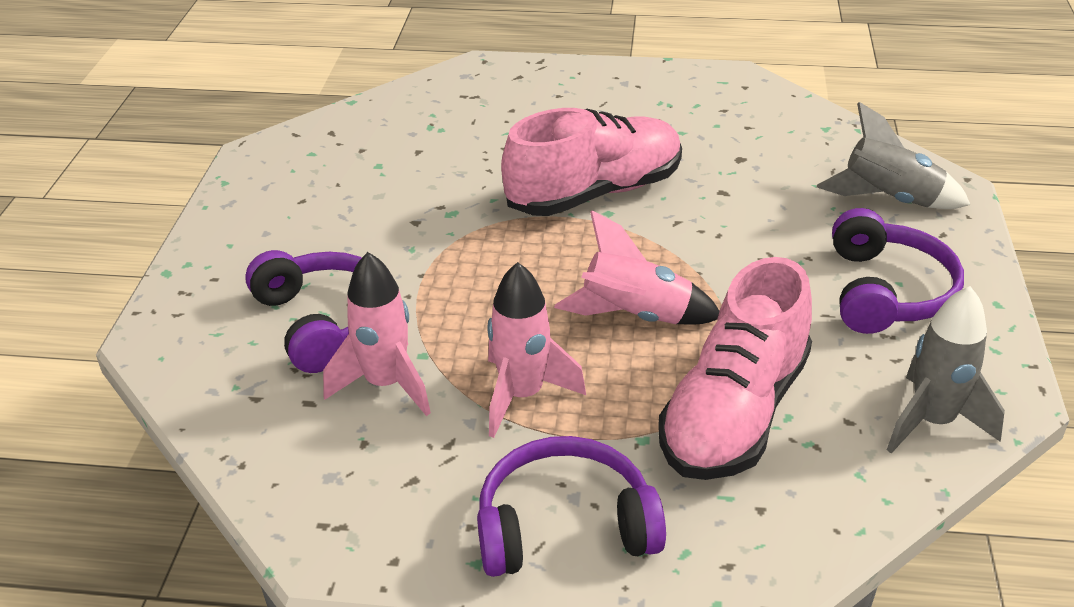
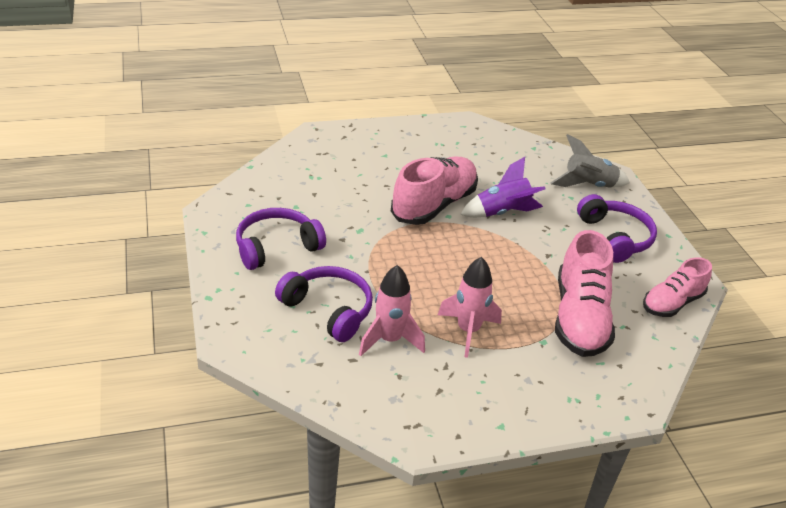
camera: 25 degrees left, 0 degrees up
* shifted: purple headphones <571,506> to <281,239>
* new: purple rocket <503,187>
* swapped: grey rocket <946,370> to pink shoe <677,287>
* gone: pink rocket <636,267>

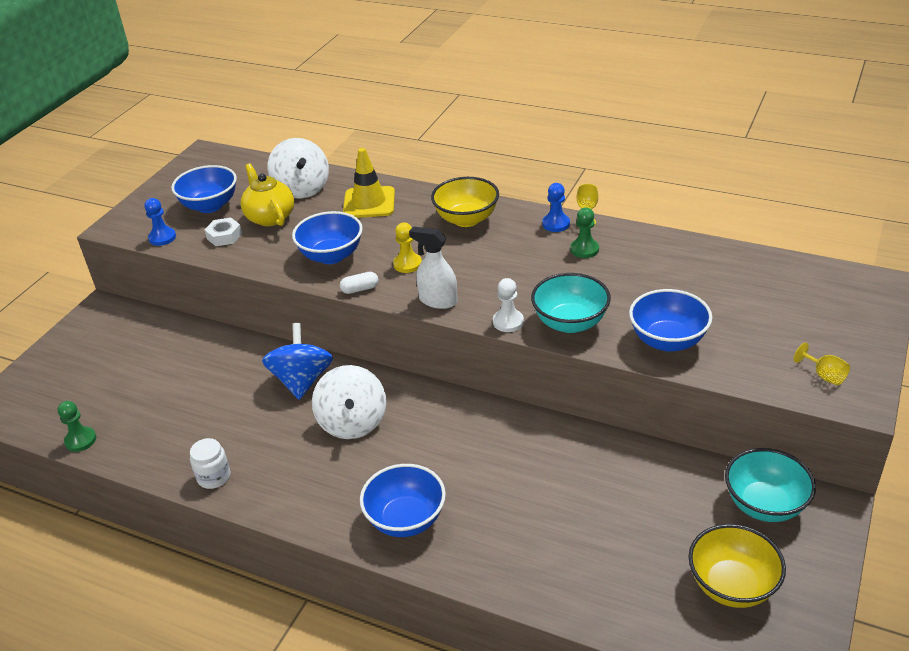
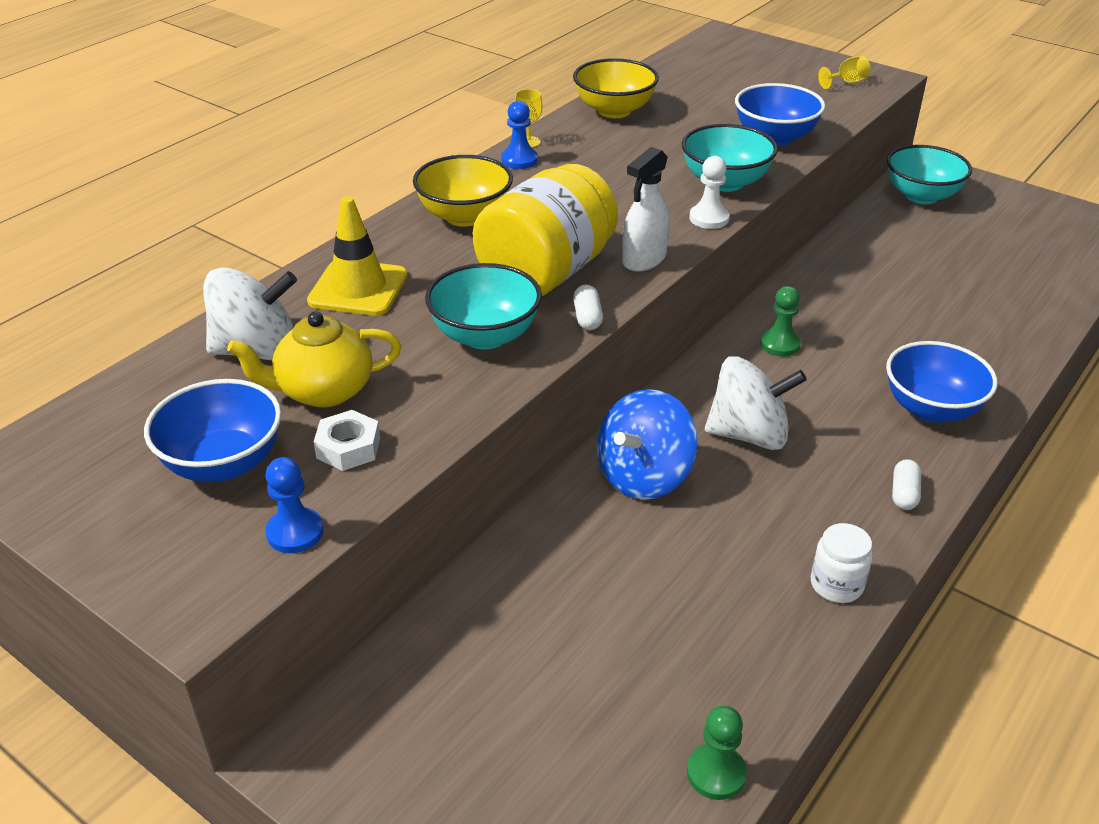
camera: 80 degrees left, 0 degrees up
* repainted: blue bowl <327,237> to turquoise bowl <483,306>
* swapped: yellow pawn <407,247> to yellow jar <545,230>
* shifted: yellow bowl <737,566> to <616,88>
* rotated: blue spinning top <297,361> = <647,444> 60 degrees counterclockwise
* shifted: green pawn <584,232> to <780,321>
* new: white capsule <906,484>

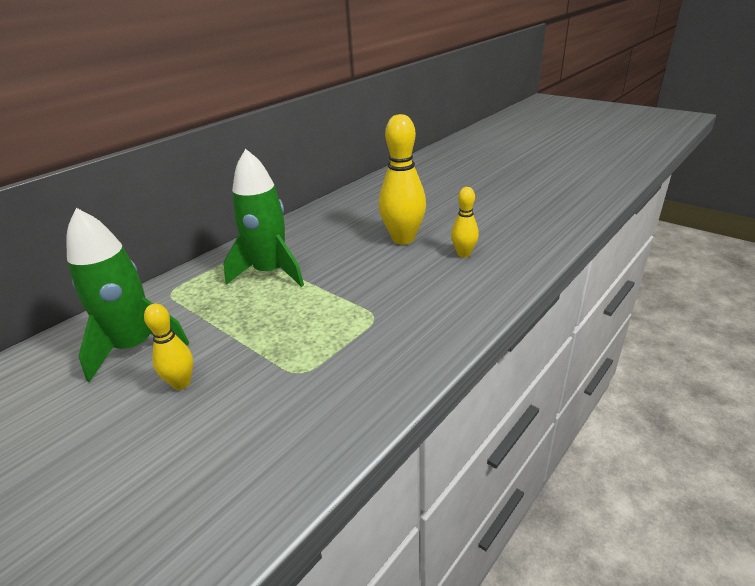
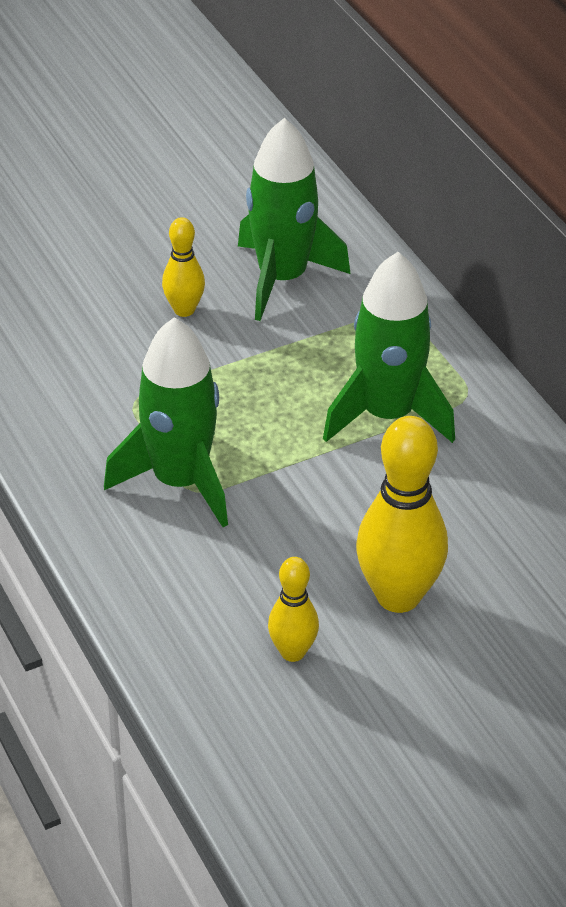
camera: 110 degrees right, 10 degrees up
* new: green rocket <166,422>

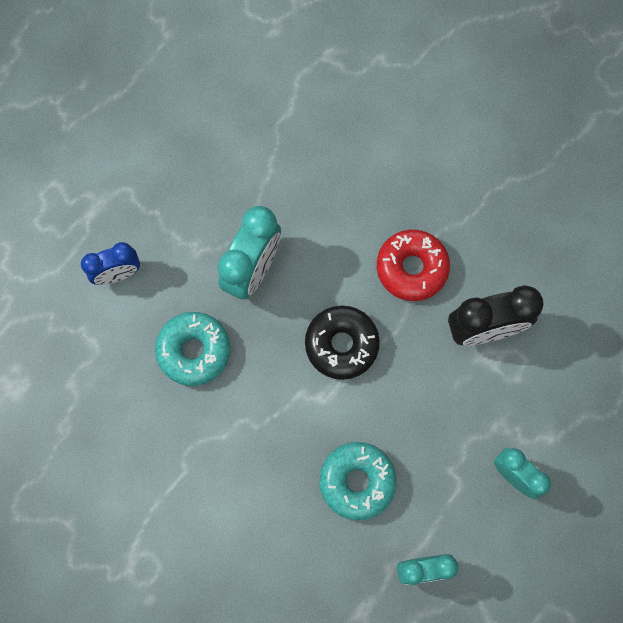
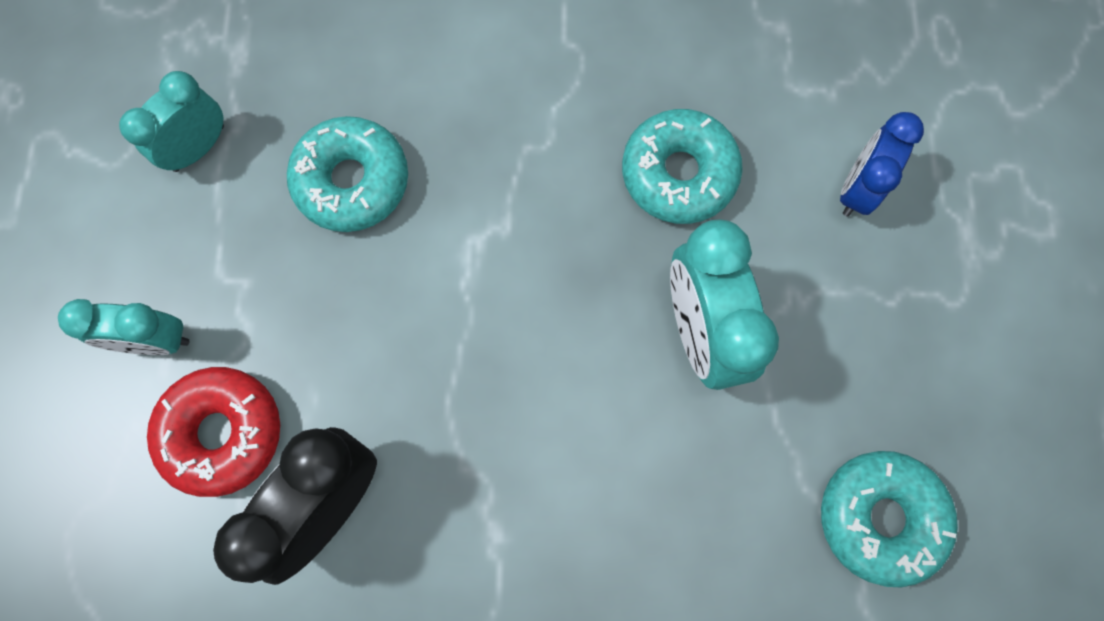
camera: 140 degrees right, 0 degrees up
* shifted: red donut <413,265> to <213,432>
* new: turquoise donut <889,519>
* gone: black donut <342,342>

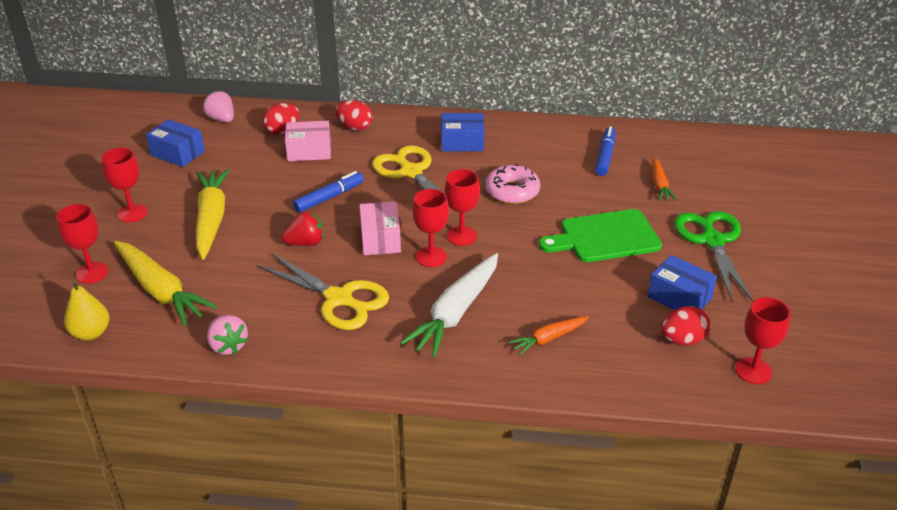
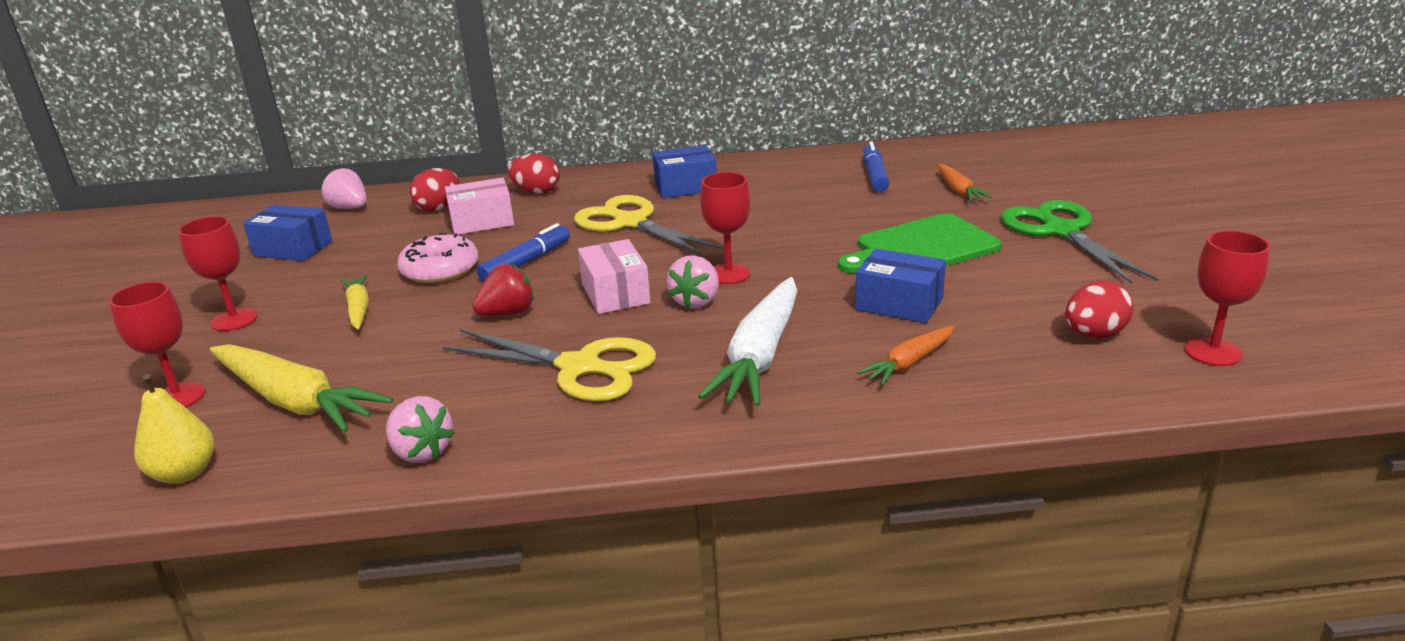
camera: 10 degrees left, 10 degrees down
* scaled: yellow carrot <213,214> = <355,302> x0.54
* shifted: pink donut <513,184> to <437,258>
* swapped: red goblet <430,228> to pink strawberry <693,281>
* shifted: blue box <682,282> to <900,286>

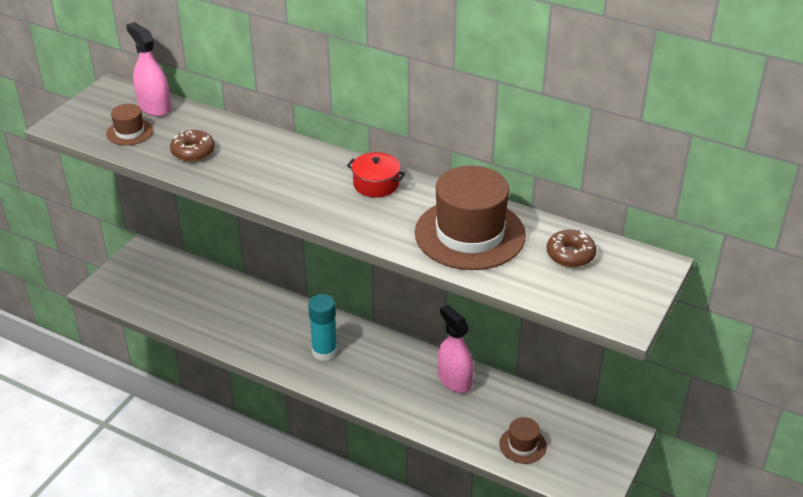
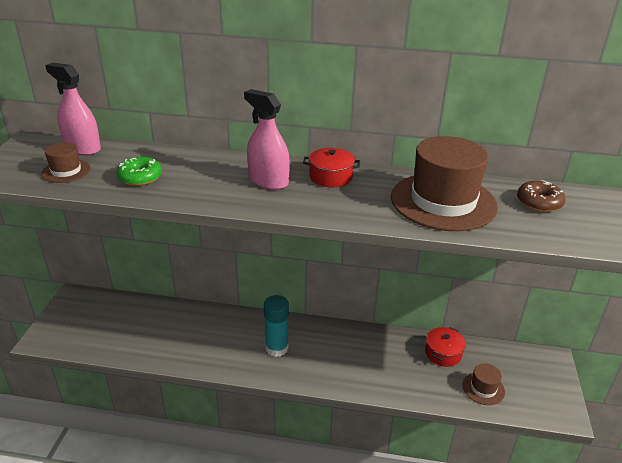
camera: 20 degrees left, 5 degrees down
* repainted: brown donut <192,146> to green donut <139,171>
* shifted: pink spray bottle <456,349> to <267,139>
* new: red pot <445,347>

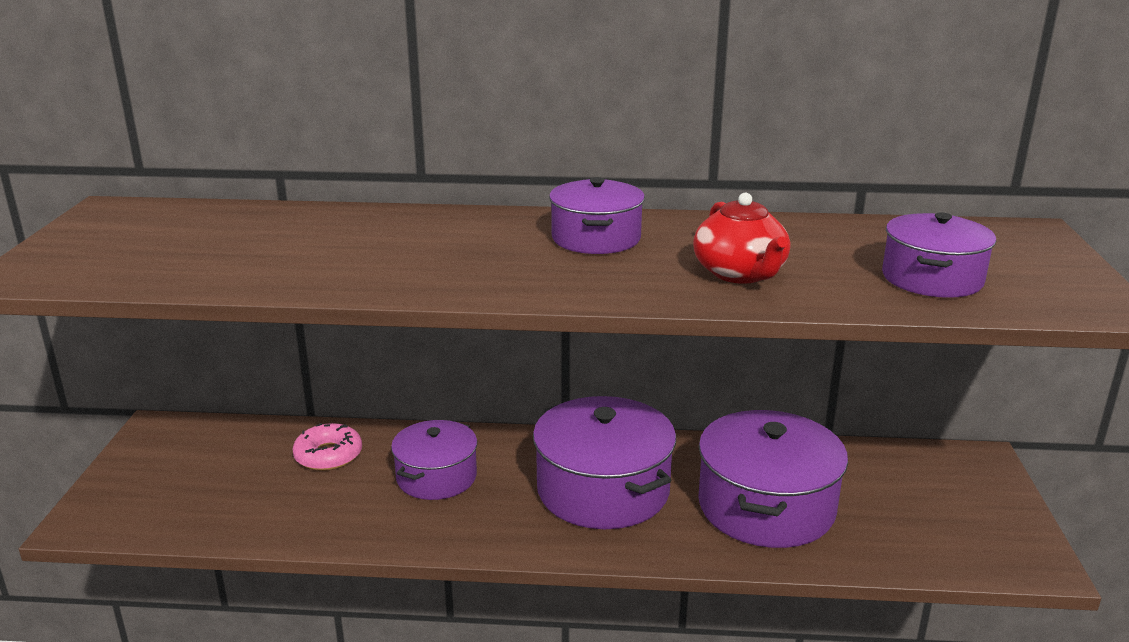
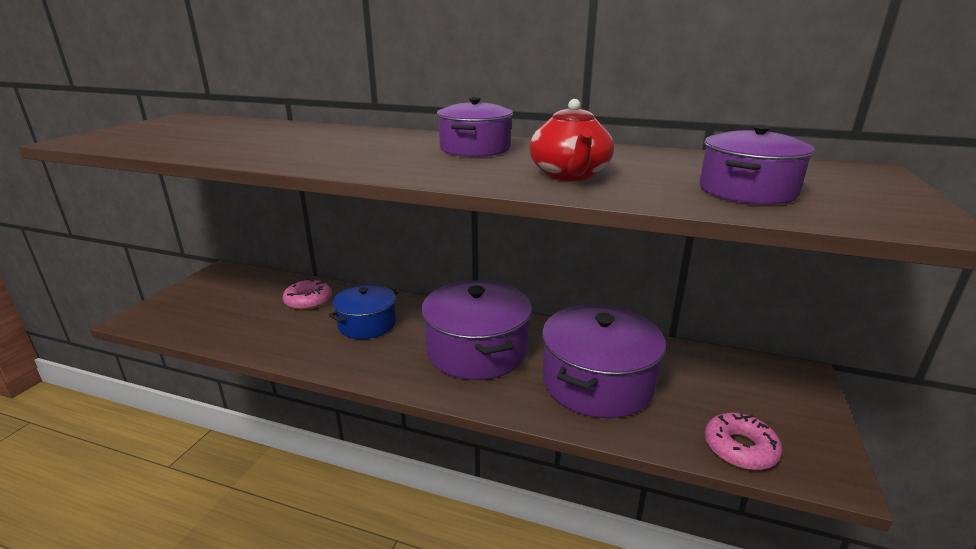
camera: 15 degrees right, 0 degrees up
* repainted: purple pot <434,460> to blue pot <363,311>
* new: pink donut <743,441>

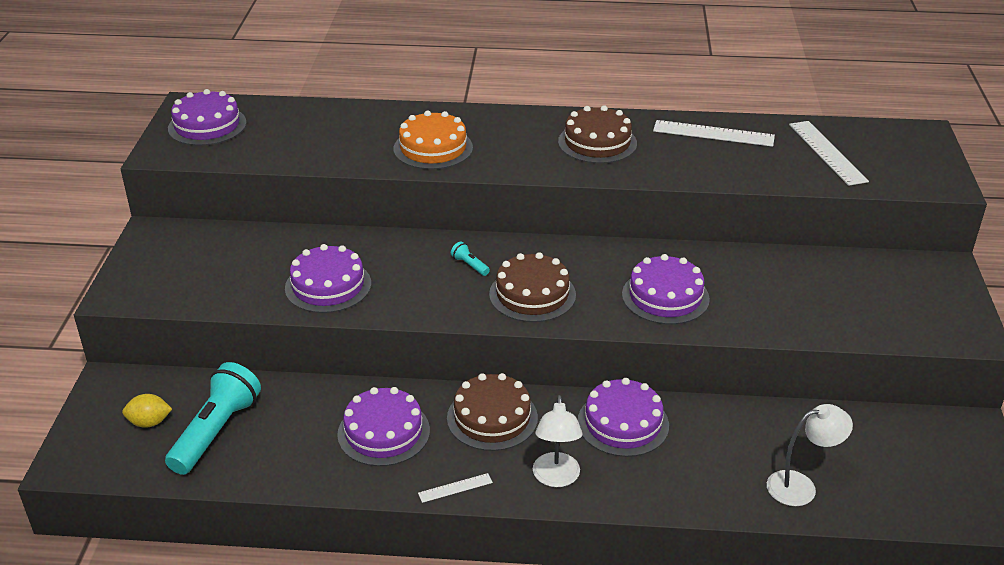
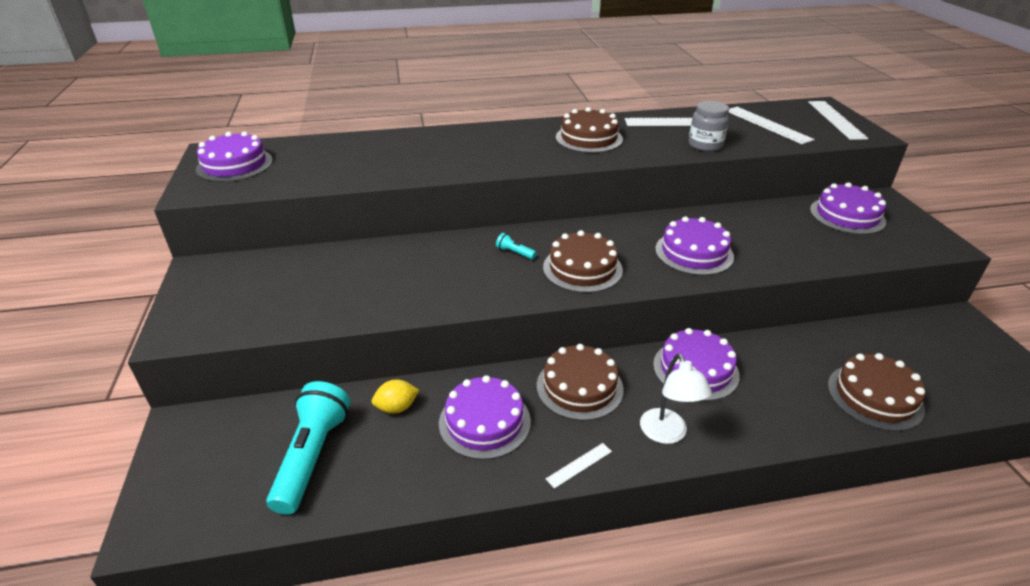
camera: 15 degrees left, 0 degrees up
* shifted: yellow lemon <147,411> to <395,396>
* new: grey jar <709,126>
* new: white ruler <838,120>
* shifted: purple cake <328,278> to <848,208>
* swapped: white lamp <810,455> to brown cake <876,392>
* gone: orange cake <433,140>

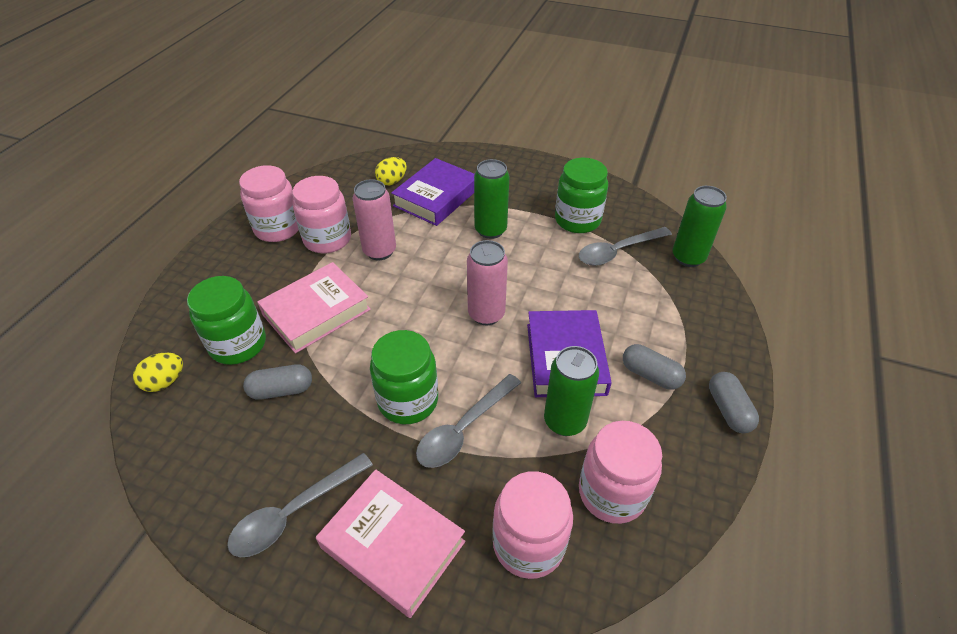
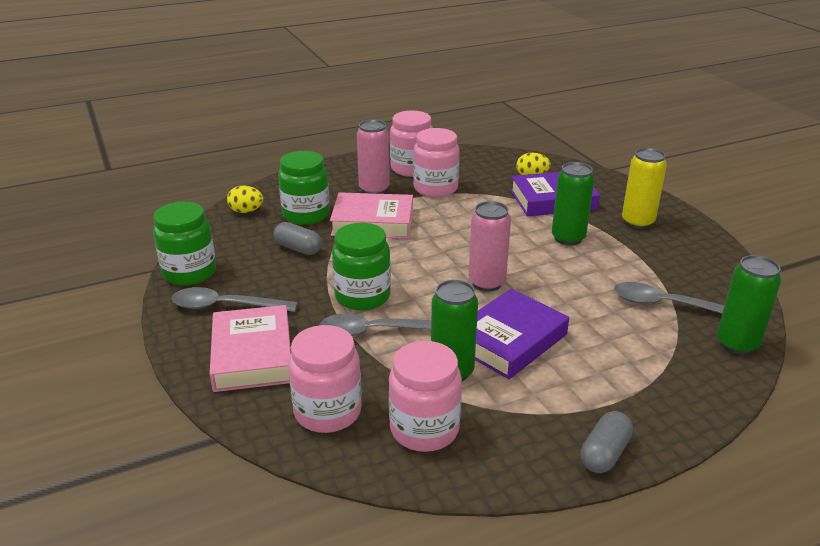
camera: 45 degrees right, 15 degrees down
* shifted: green jar <581,195> to <184,243>
* shifted: pink can <374,219> to <373,157>
* new: yellow can <644,188>
* gone: grey capsule <654,367>

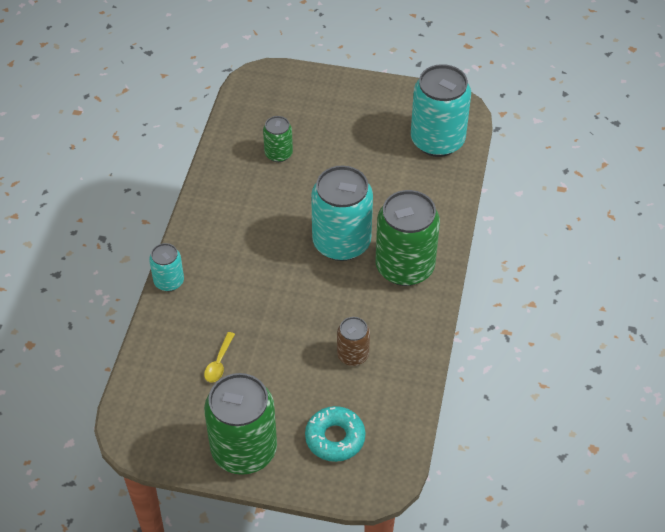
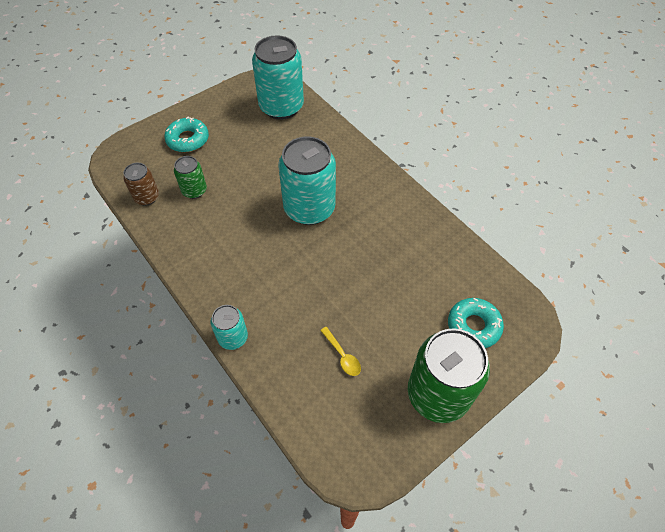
camera: 50 degrees left, 5 degrees up
* shifted: brown can <353,341> to <141,184>
* new: turquoise donut <186,134>
* gone: green can <408,238>

